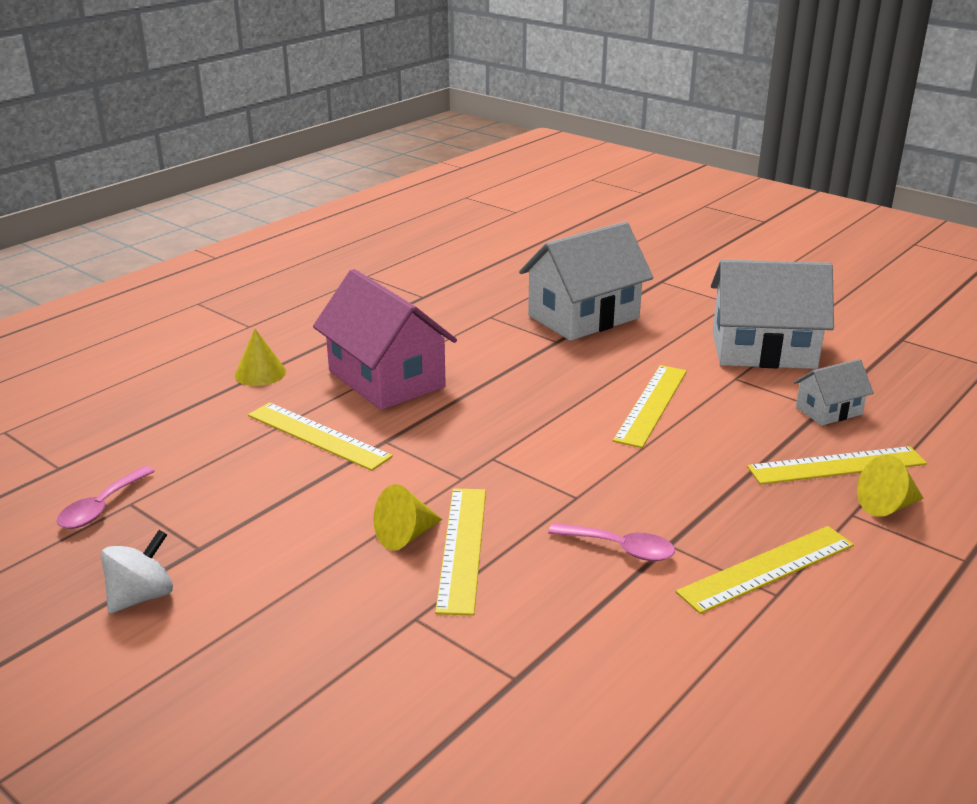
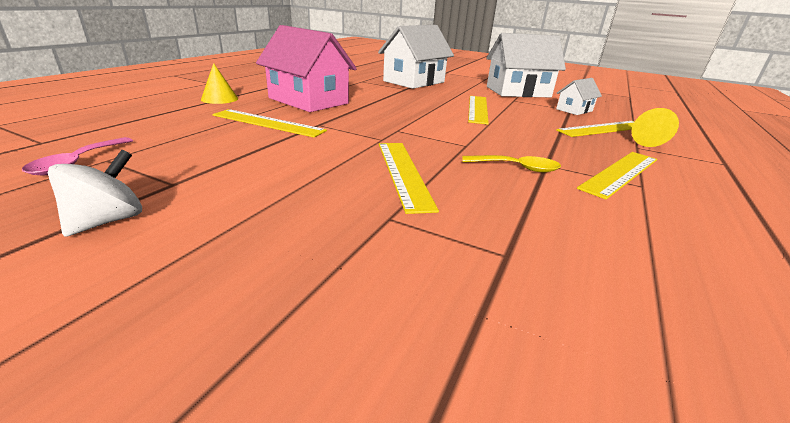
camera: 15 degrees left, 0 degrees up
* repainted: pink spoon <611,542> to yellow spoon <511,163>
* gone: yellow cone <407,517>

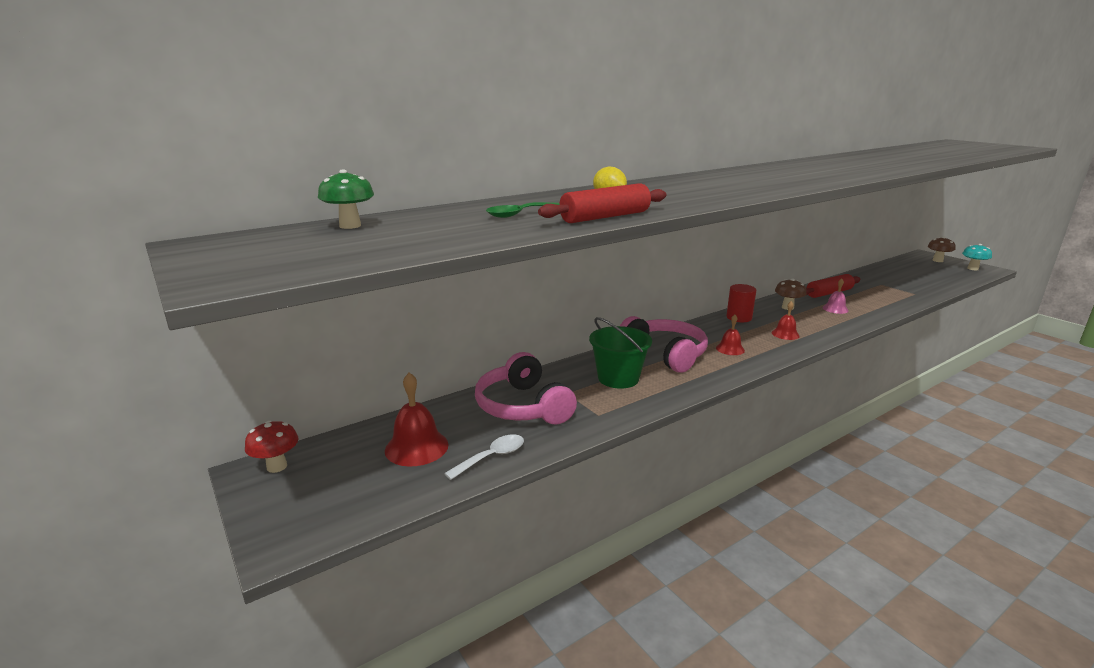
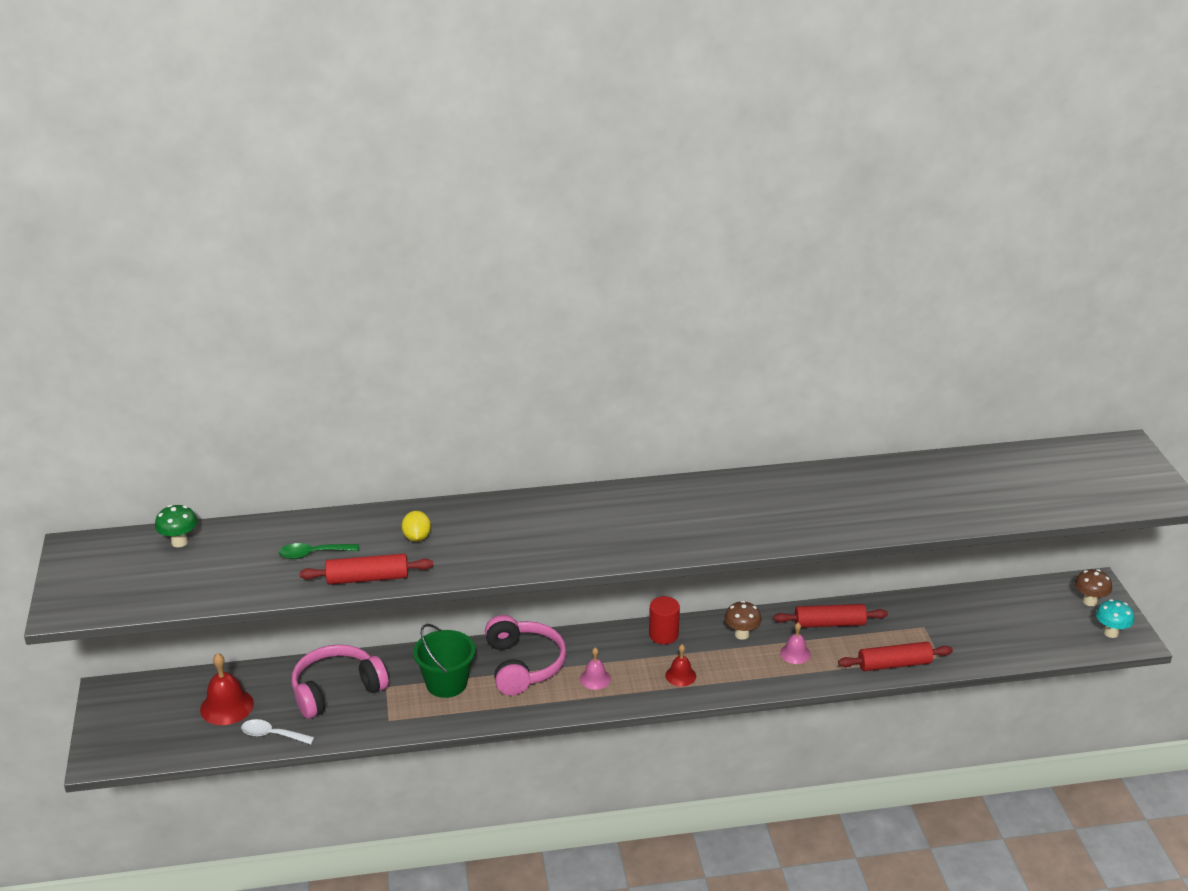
camera: 25 degrees right, 10 degrees up
* rotated: white spoon <484,457> = <278,731> 150 degrees counterclockwise
* rotated: pink headphones <526,388> = <340,681> 60 degrees clockwise
* repainted: red bell <730,335> to pink bell <595,668>
* new: red rolling pin <895,656>
* gone: red mushroom <271,446>

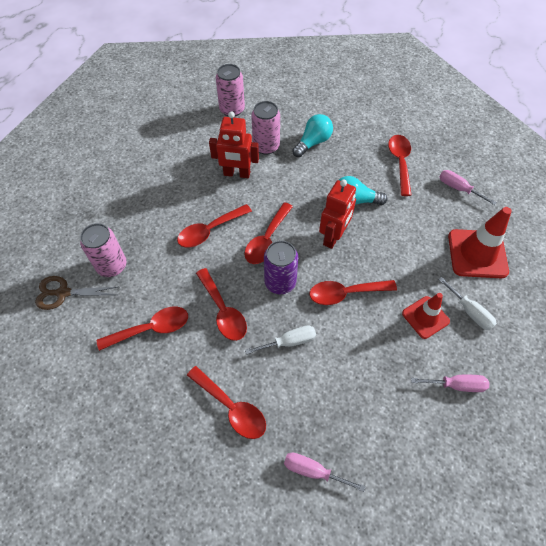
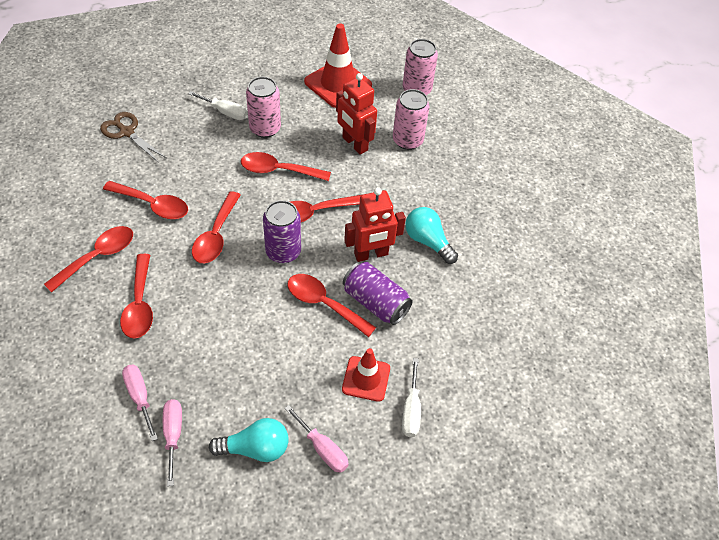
camera: 40 degrees right, 5 degrees down
* shifted: red spoon <400,165> to <88,259>
* shifted: pink screwdriver <468,187> to <172,442>
* shifted: white screwdriver <280,340> to <218,105>
* shifted: turquoise light bulb <312,135> to <249,440>
* shifted: pink can <103,250> to <263,107>
* shifted: red traffic cone <480,242> to <338,66>
* new: purple can <378,293>

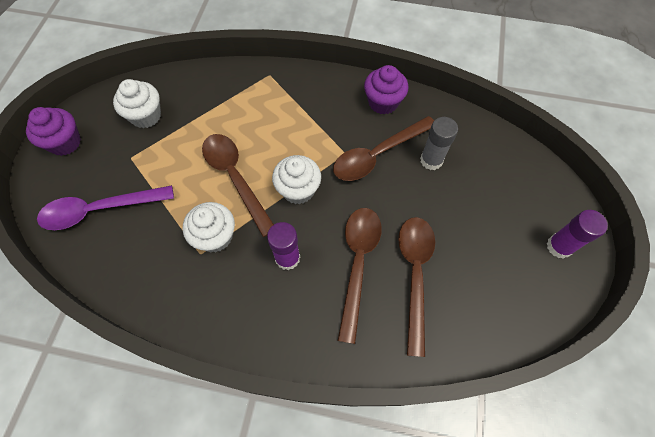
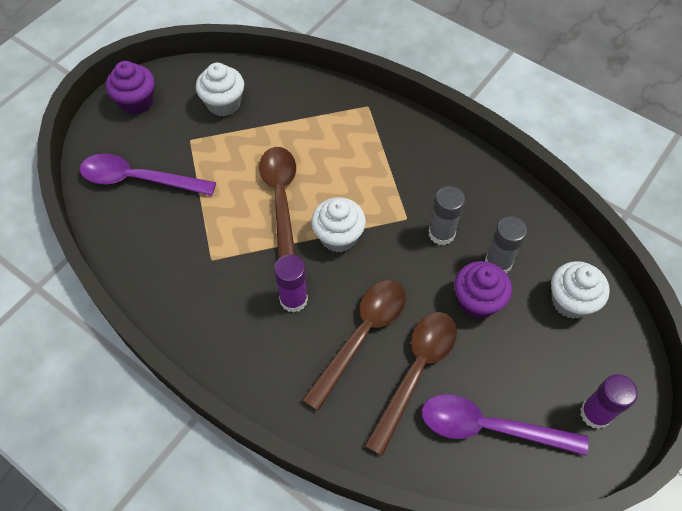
camera: 25 degrees right, 5 degrees down
* new: purple spoon <505,425>
* swapped: brown spoon <383,148> to grey glue stick <447,215>
* shifted: purple cupcake <386,90> to <483,290>
* shifted: white cupcake <209,227> to <580,290>

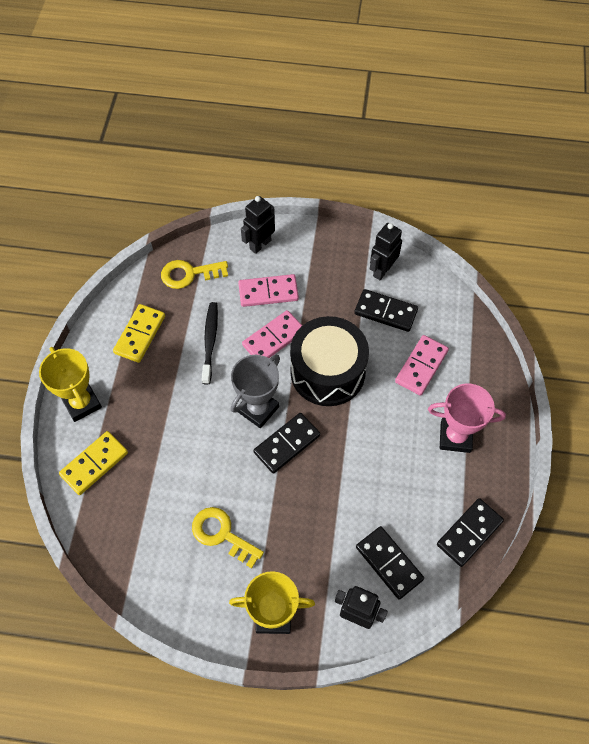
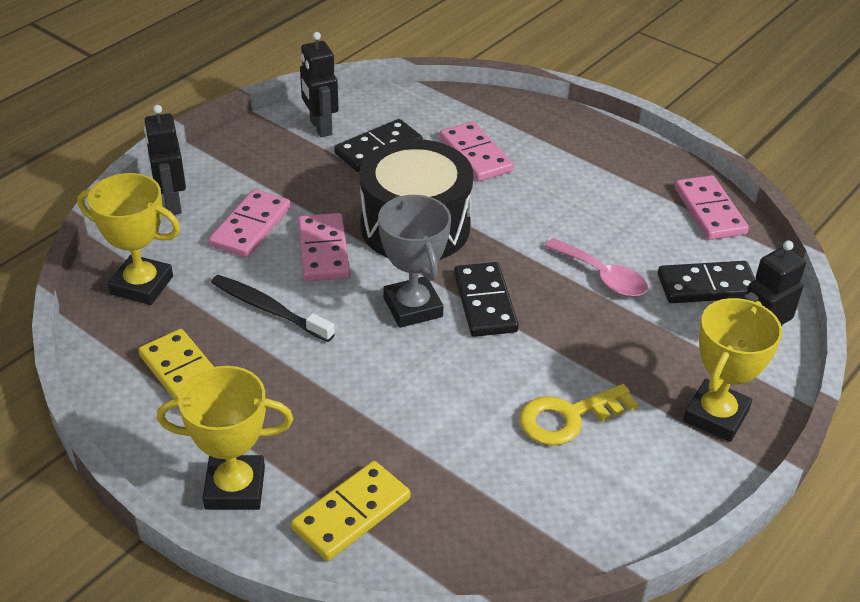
camera: 60 degrees left, 20 degrees down
* swapped: yellow key <194,274> to yellow trophy <129,239>
* rotated: yellow domino <93,463> = <351,511> 60 degrees clockwise
* new: pink spoon <596,267>
* repainted: black domino <470,532> to pink domino <712,207>
* gone: pink trophy <467,418>

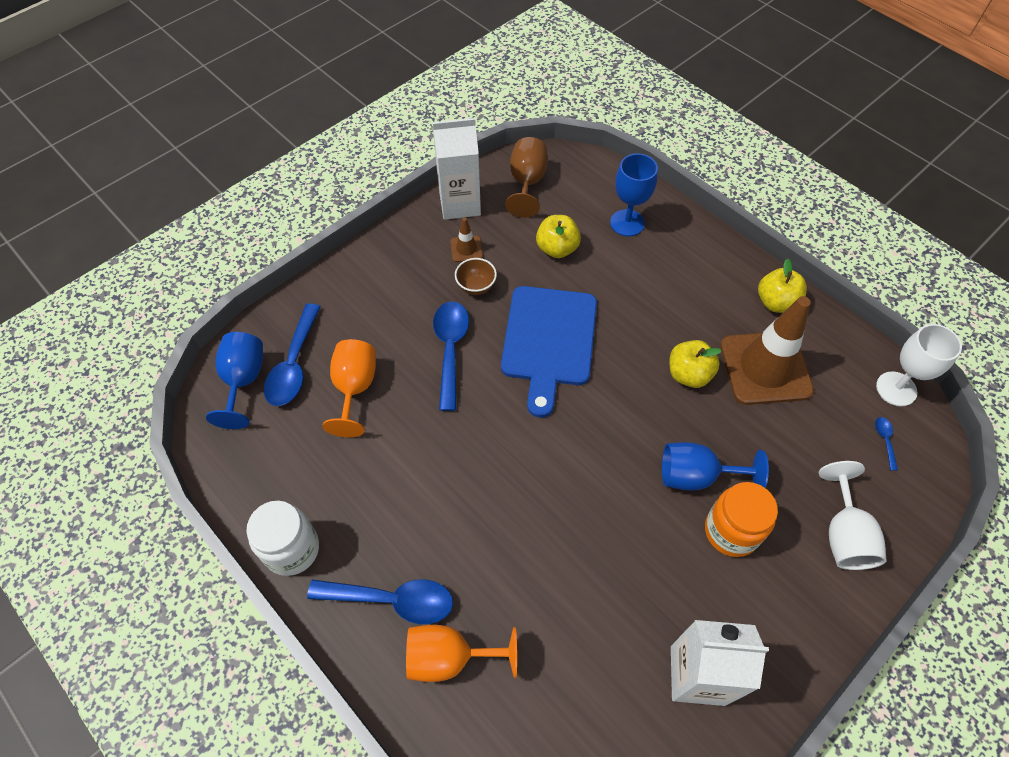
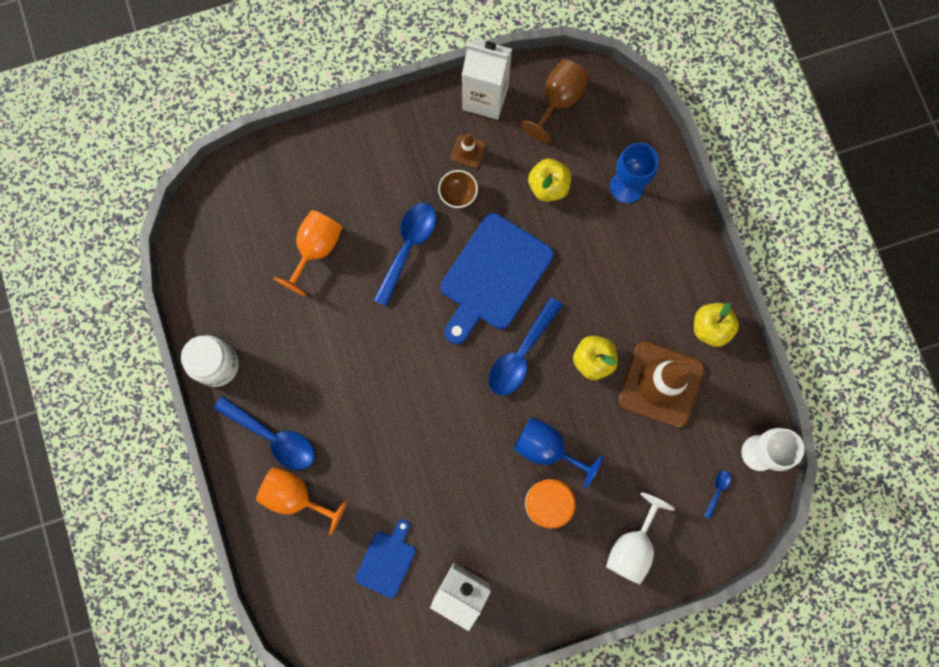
camera: 25 degrees right, 20 degrees up
* new: blue cutting board <385,558>
* shifted: blue spoon <292,355> to <526,346>
* gone: blue goblet <234,380>

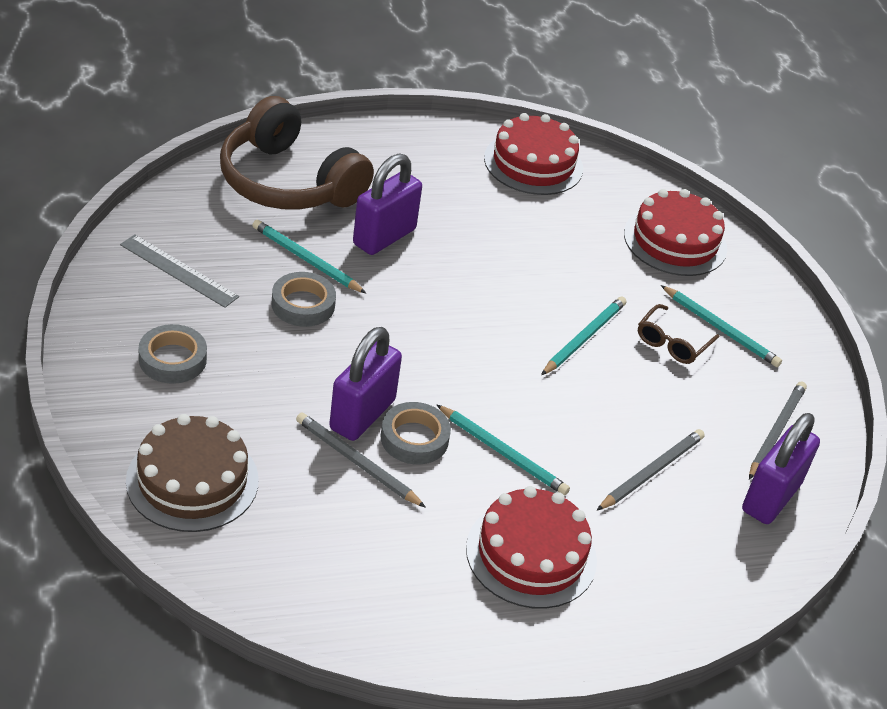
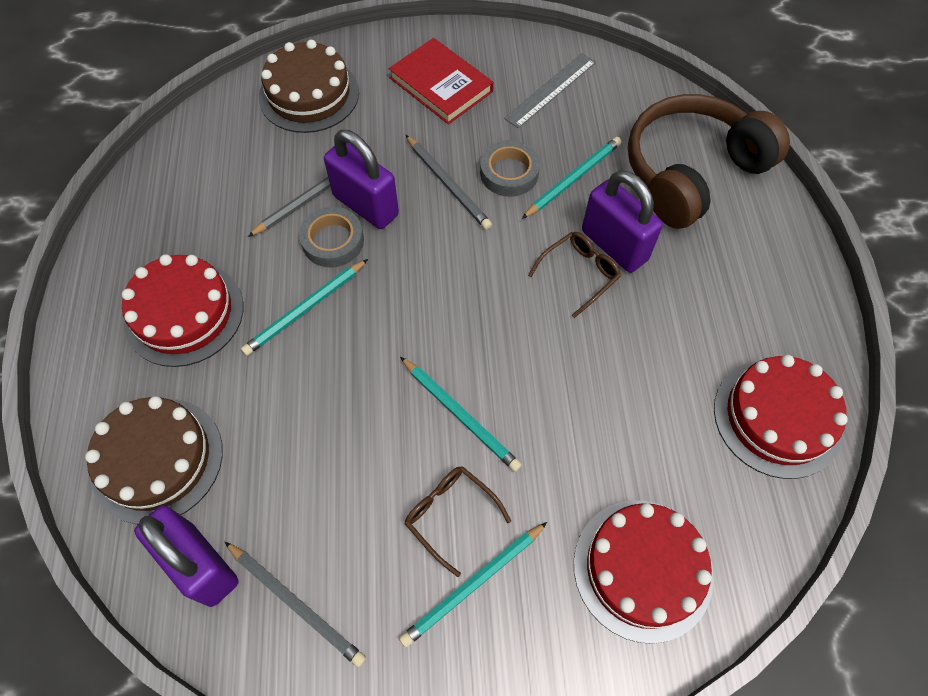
camera: 105 degrees right, 20 degrees up
* new: brown cake <154,460>
* swapped: grey tape <172,354> to red book <441,81>
* shifted: grey pencil <651,469> to <449,182>
* new: brown glasses <574,275>

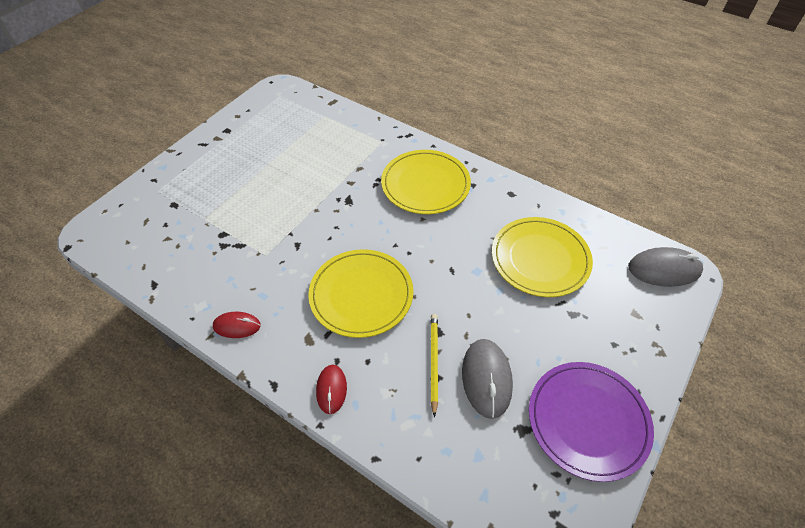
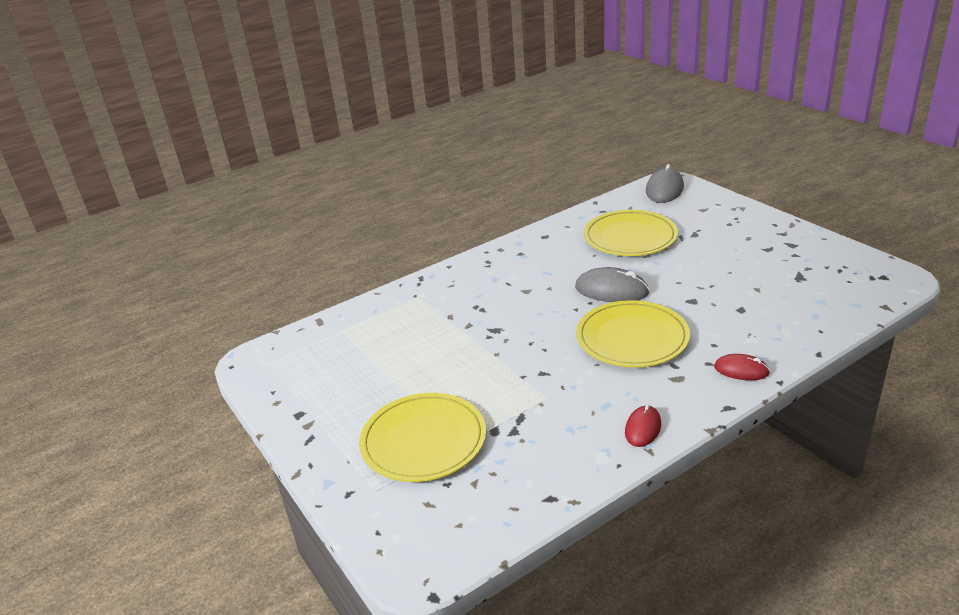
camera: 65 degrees left, 20 degrees down
* shifted: yellow plate <426,182> to <422,437>
* shifted: grey mouse <487,379> to <612,284>
* gone: yellow pencil <434,365>
* gone: purple plate <591,422>

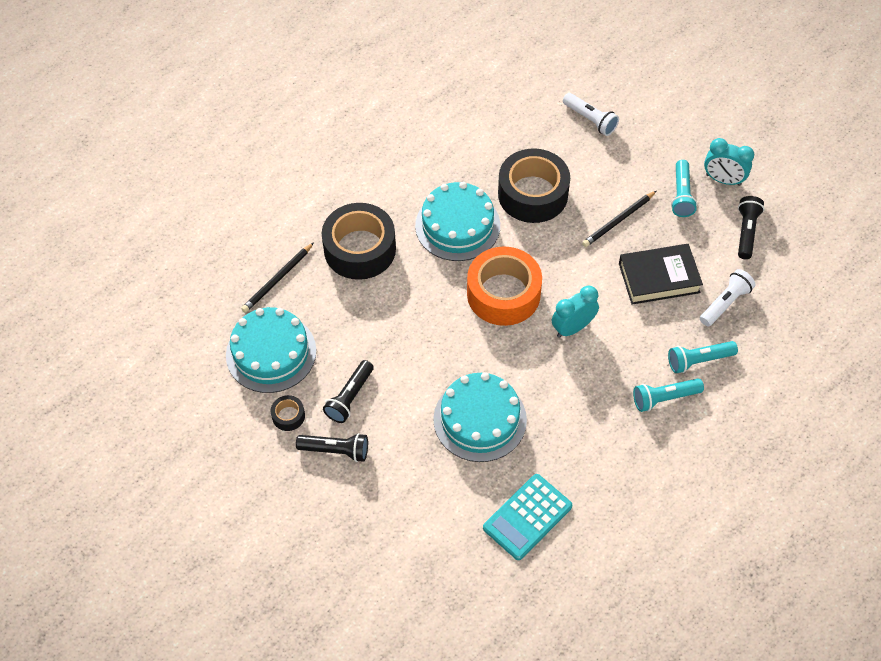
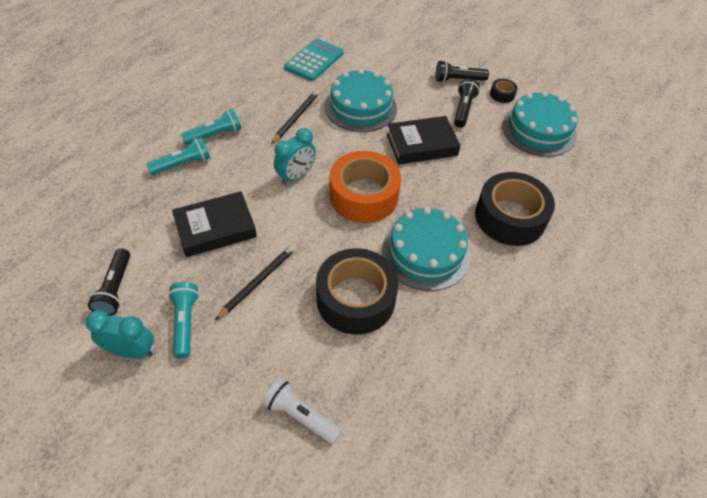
camera: 165 degrees right, 5 degrees down
* shifted: black pencil <277,277> to <295,117>
* new: black book <424,140>
* gone: white flashlight <728,297>

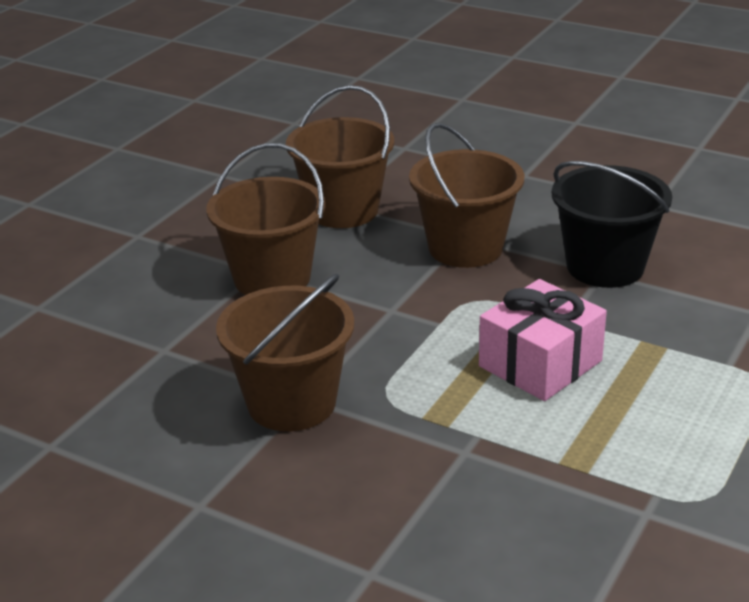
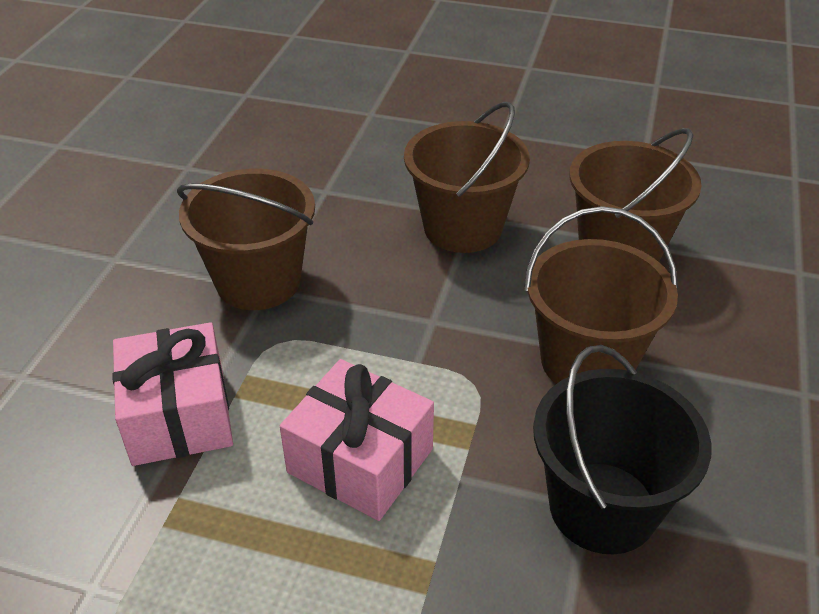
camera: 75 degrees right, 10 degrees up
* new: pink gift <172,394>

